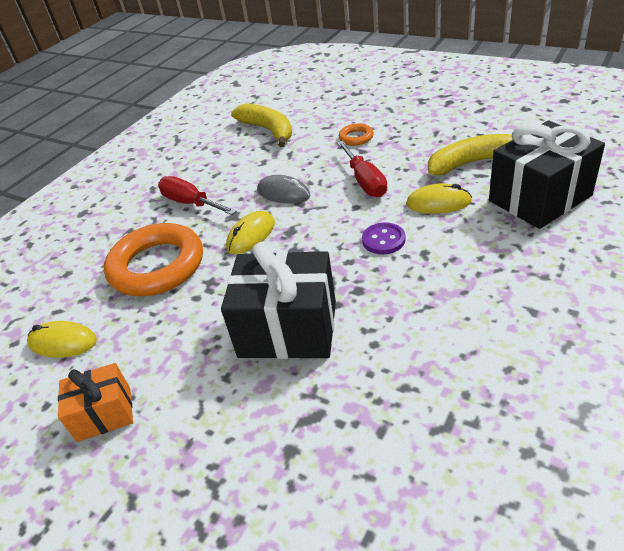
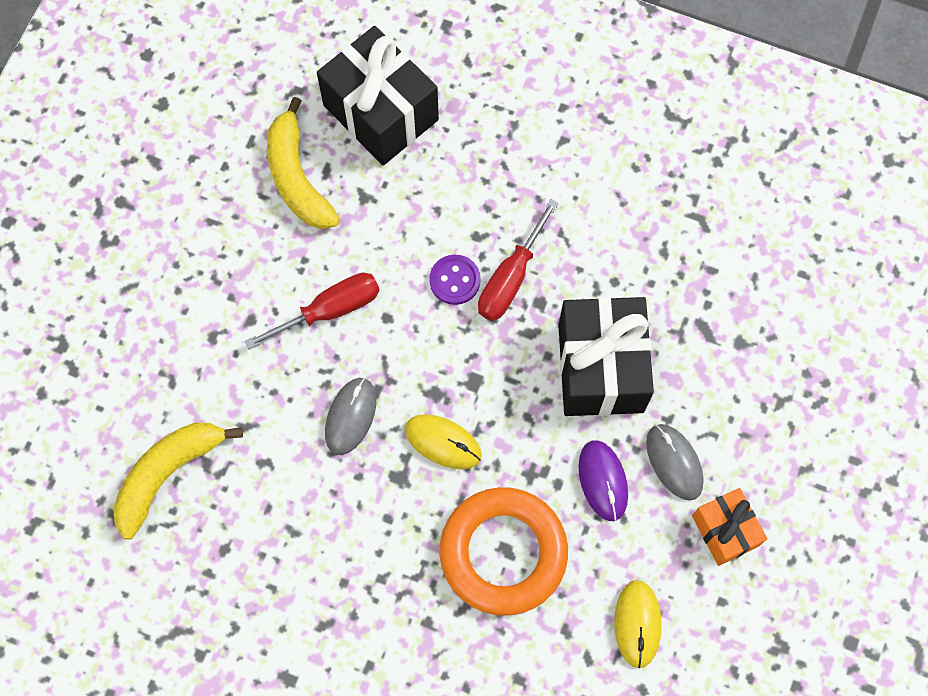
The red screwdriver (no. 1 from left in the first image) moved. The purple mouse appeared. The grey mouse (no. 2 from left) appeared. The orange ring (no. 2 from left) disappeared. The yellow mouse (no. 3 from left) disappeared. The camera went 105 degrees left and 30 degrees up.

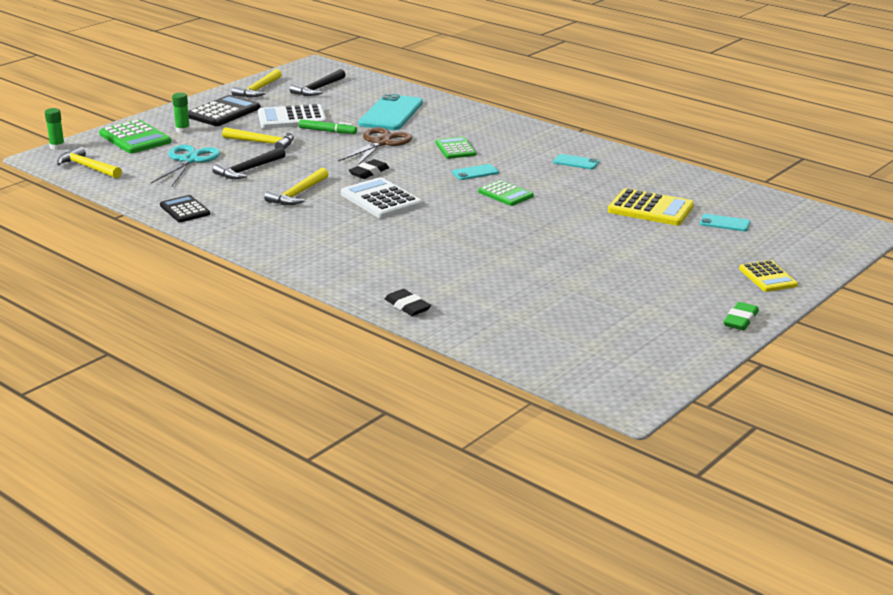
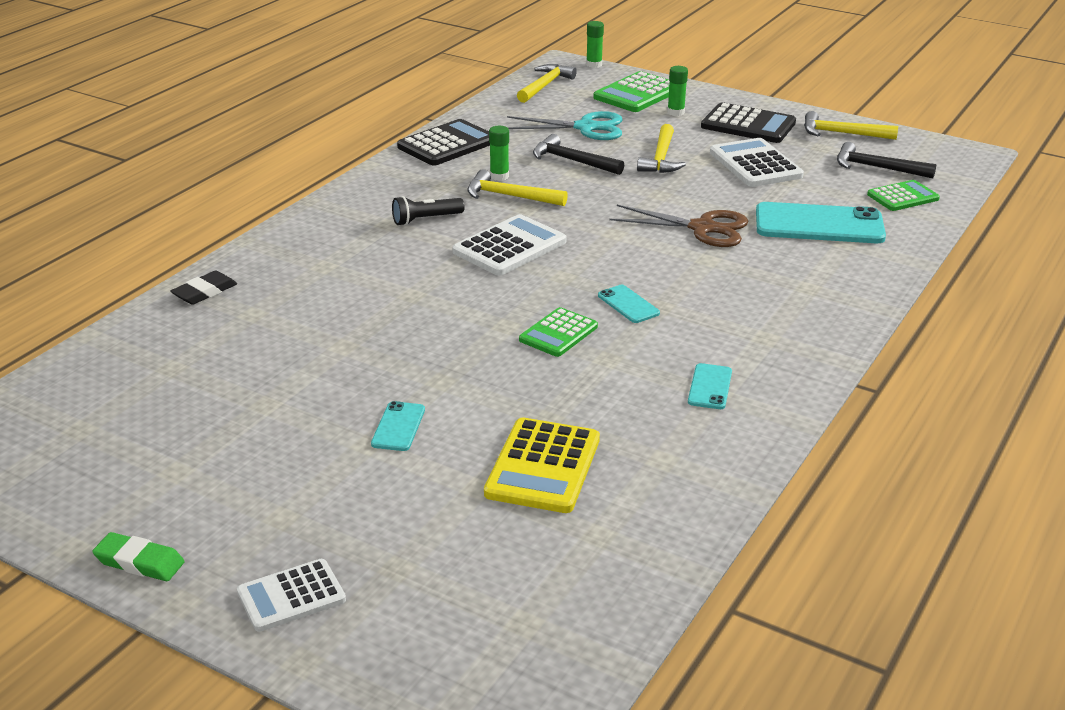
The yellow calculator (no. 2 from left) became the white calculator (no. 1 from left). The turquoise phone (no. 4 from left in the first image) moved. The black flashlight appeared. The black calculator (no. 1 from left) changed to 1.53 times the size. The green glue stick (no. 1 from left) appeared. The green calculator (no. 2 from left in the first image) moved. The green marker disappeared. The black eraser (no. 1 from left) disappeared. The camera went 80 degrees right and 5 degrees up.

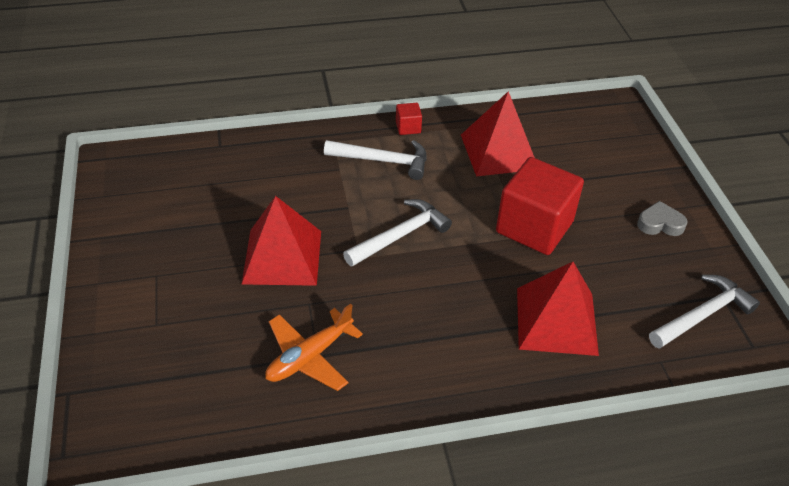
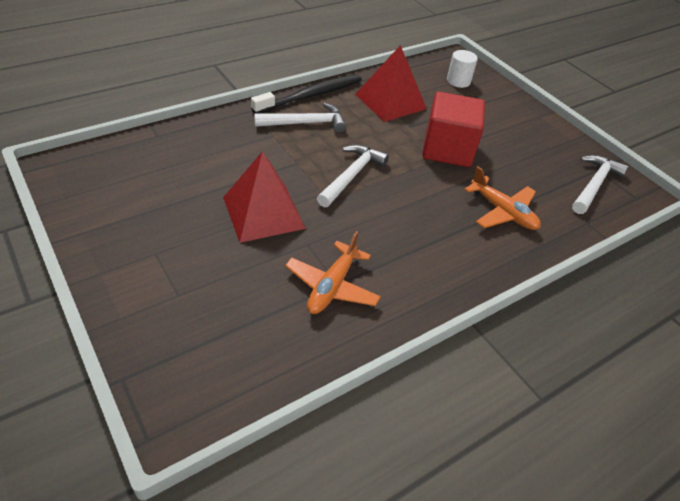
The red cube (no. 1 from left) was replaced by the black toothbrush. The white cylinder appeared. The red pyramid (no. 3 from left) was replaced by the orange plane (no. 2 from left). The grey heart disappeared. The camera went 25 degrees left and 0 degrees up.

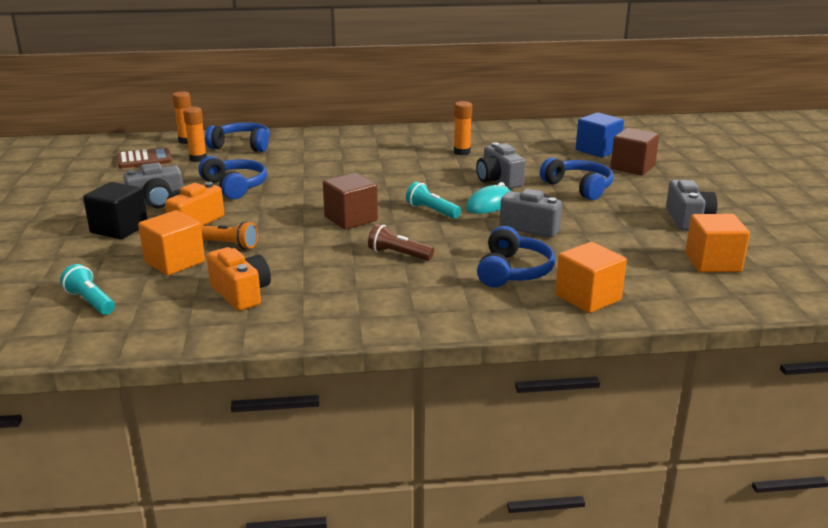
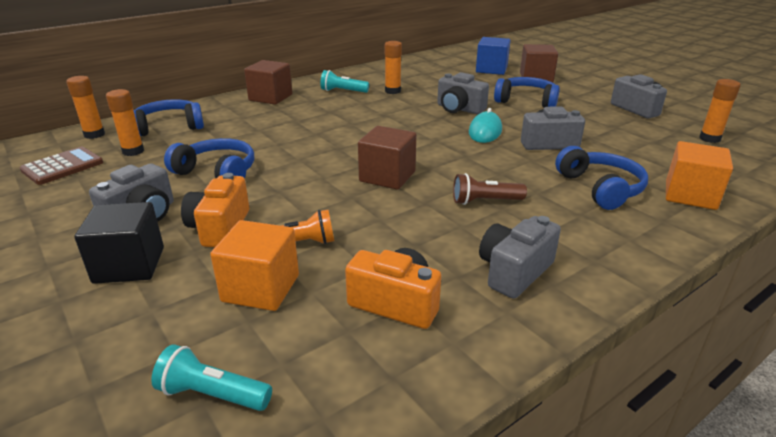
The brown cube (no. 1 from left) appeared. The turquoise flashlight (no. 2 from left) moved. The grey camera (no. 3 from left) appeared. The orange cube (no. 3 from left) was replaced by the orange glue stick (no. 4 from left). The camera went 30 degrees left and 5 degrees up.

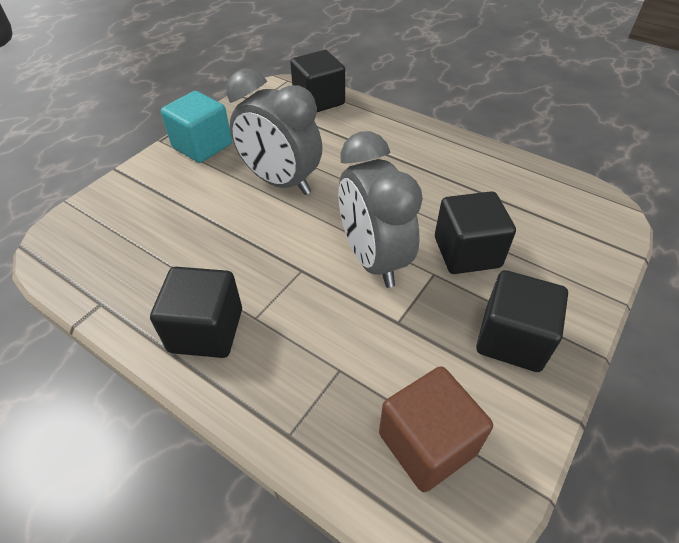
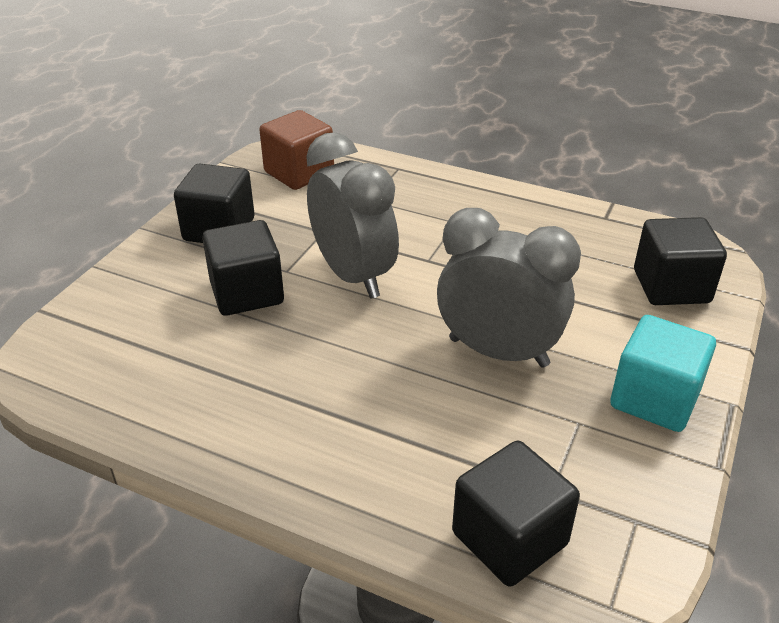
The black cube (no. 1 from left in the first image) moved. The camera went 170 degrees right and 10 degrees down.

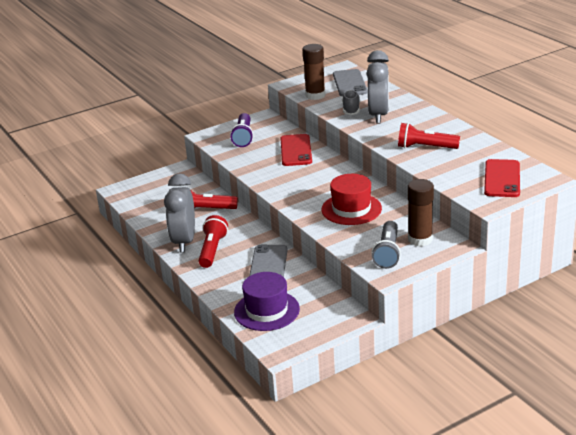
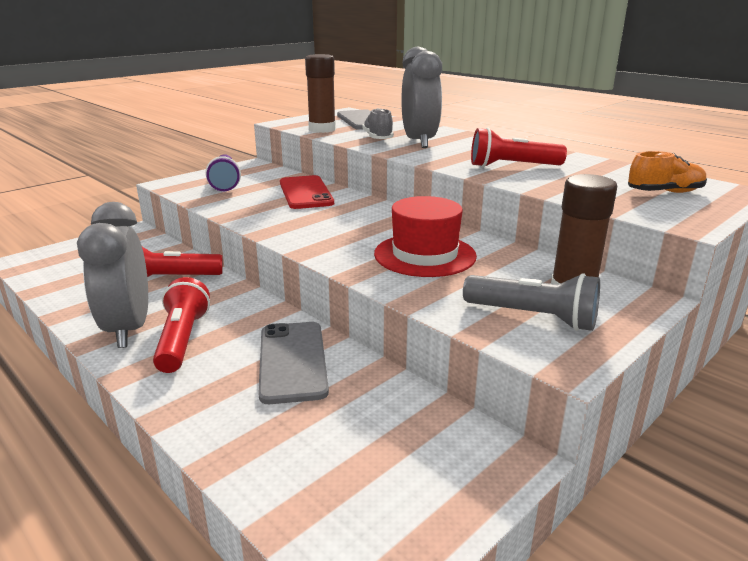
The grey flashlight turned 60 degrees counterclockwise. The red phone (no. 2 from left) was replaced by the orange shoe. The purple hat disappeared. The camera went 15 degrees left and 5 degrees down.

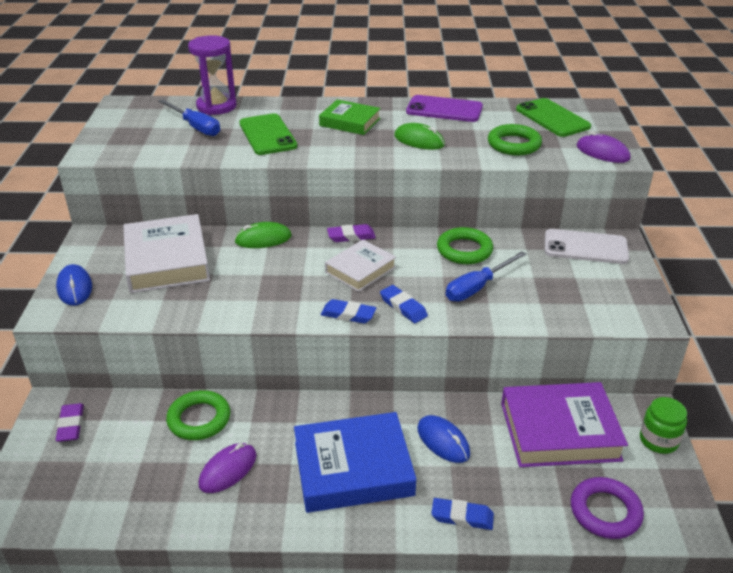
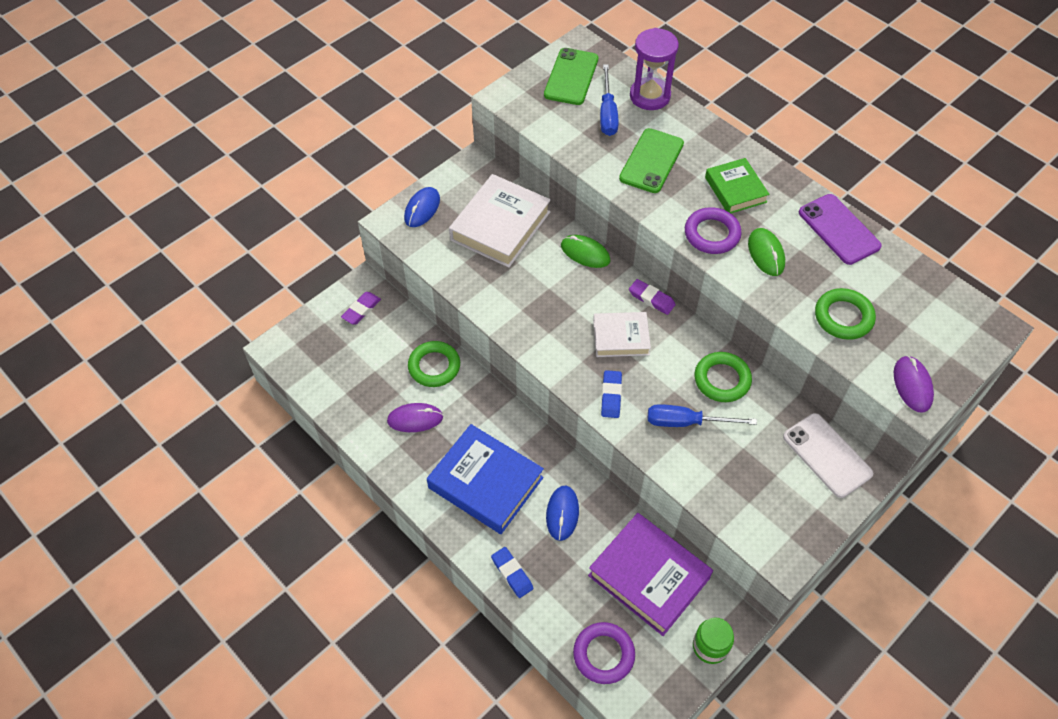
The green phone (no. 2 from left in the first image) moved. The purple ring (no. 2 from left) appeared. The blue eraser (no. 1 from left) disappeared. The camera went 45 degrees right and 20 degrees up.

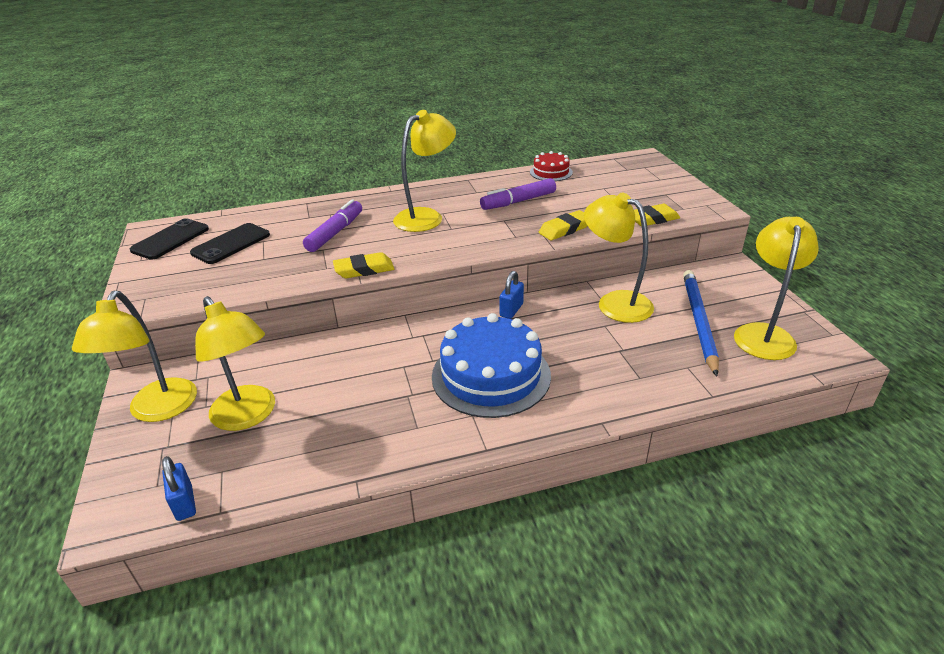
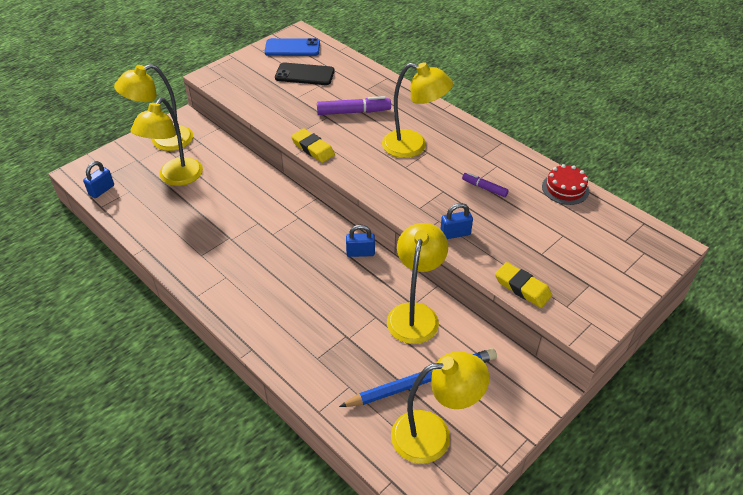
The black phone (no. 1 from left) became the blue phone. The yellow eraser (no. 2 from left) was replaced by the blue padlock (no. 3 from left). The purple marker (no. 2 from left) changed to 0.59 times the size. The blue cake disappeared. The camera went 60 degrees right and 10 degrees up.

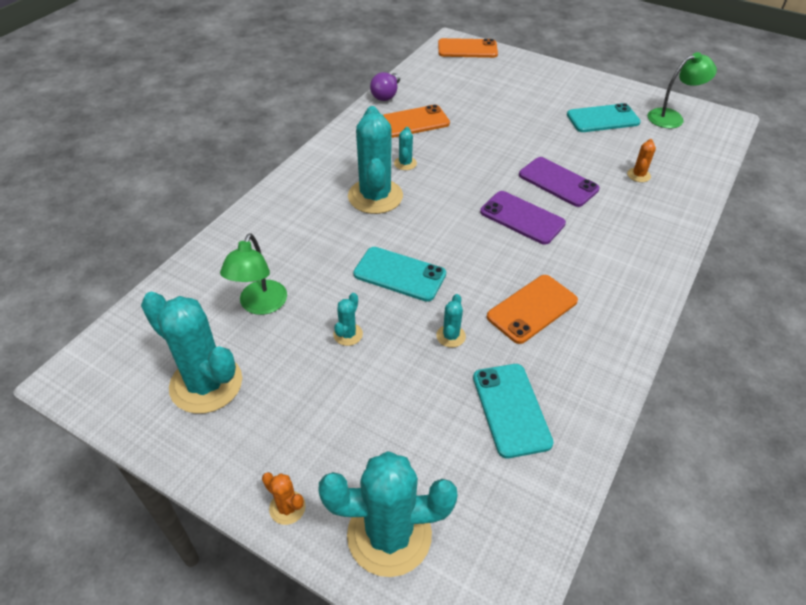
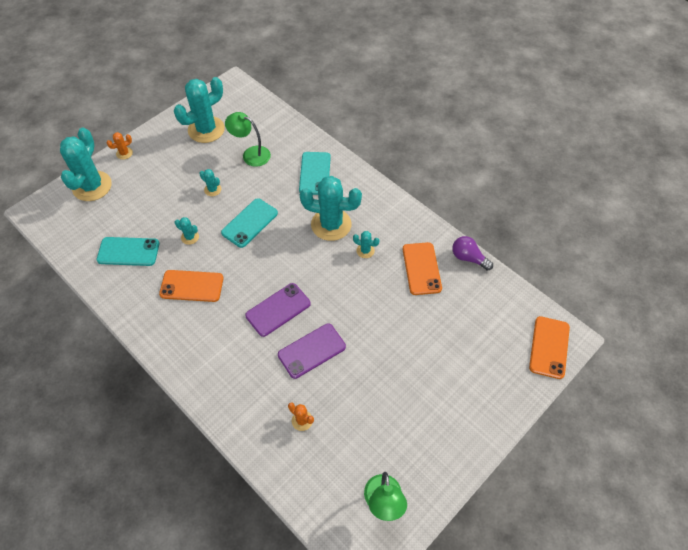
The orange phone (no. 3 from left in the first image) turned 60 degrees counterclockwise. The turquoise phone (no. 3 from left) moved. The camera went 105 degrees right and 10 degrees up.

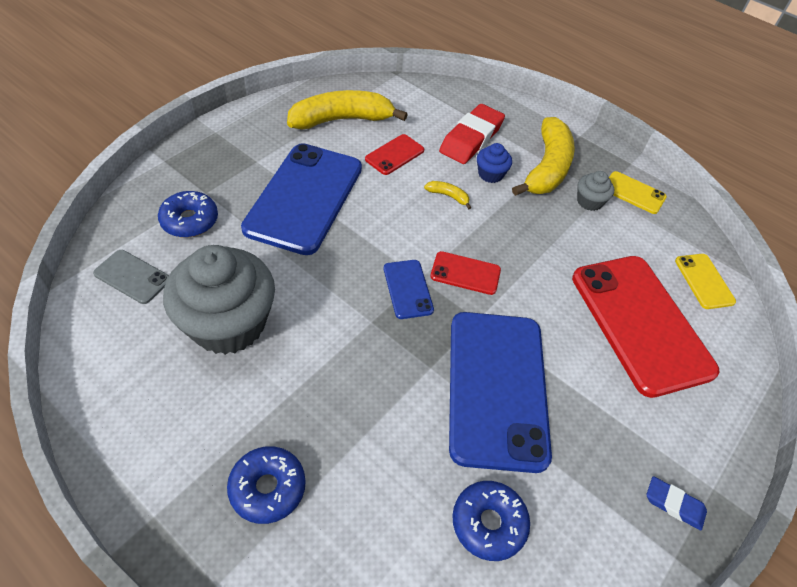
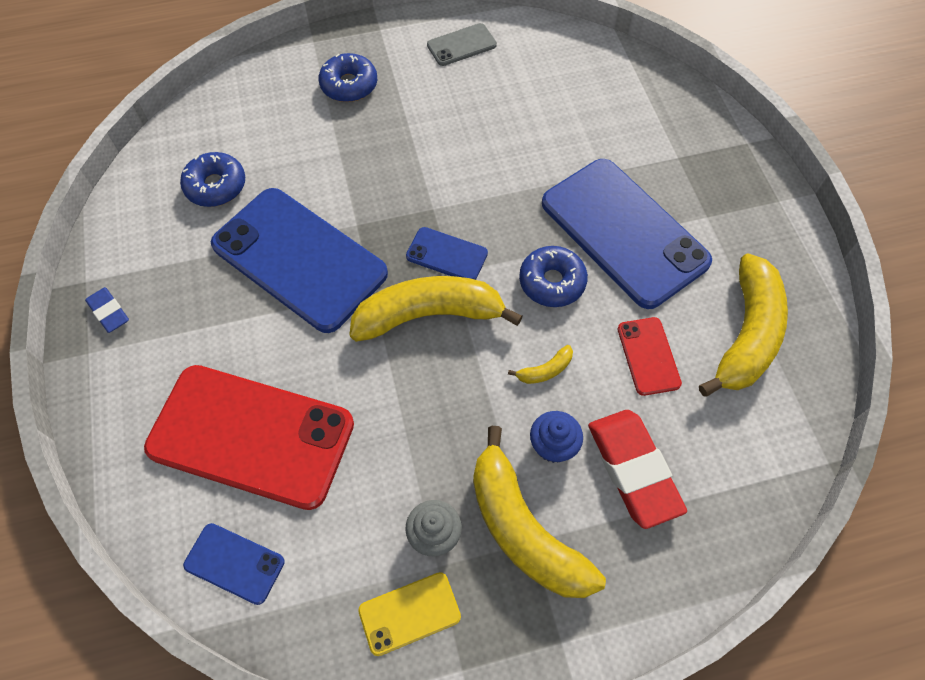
The blue eraser turned 75 degrees clockwise. The yellow phone (no. 2 from left) became the blue phone (no. 1 from left). The red phone (no. 2 from left) was replaced by the yellow banana (no. 1 from left). The grey phone moved. The blue donut (no. 1 from left in the first image) moved. The grey cupcake (no. 1 from left) disappeared. The camera went 130 degrees right and 10 degrees up.

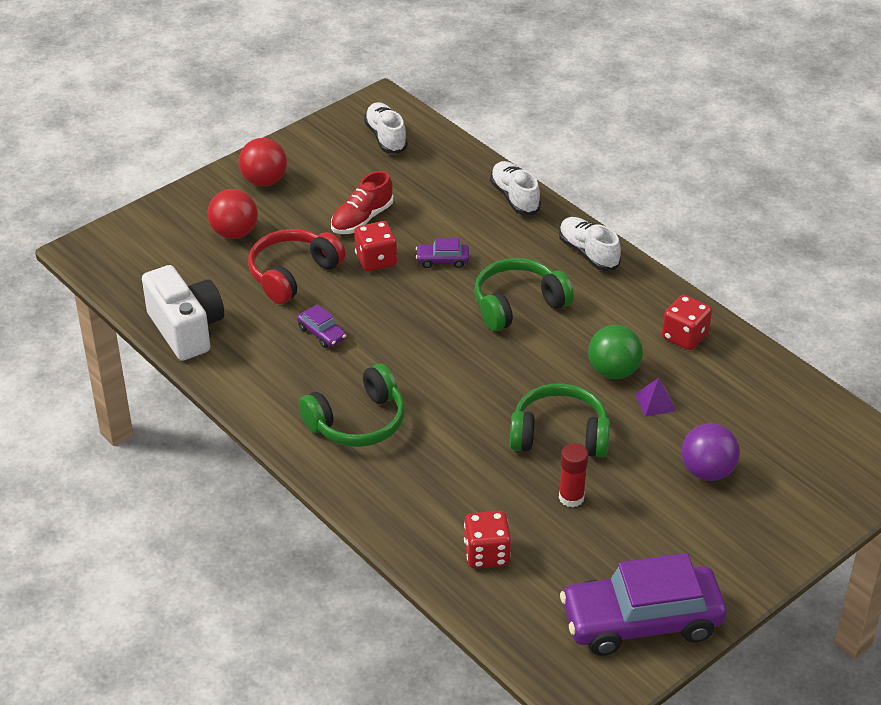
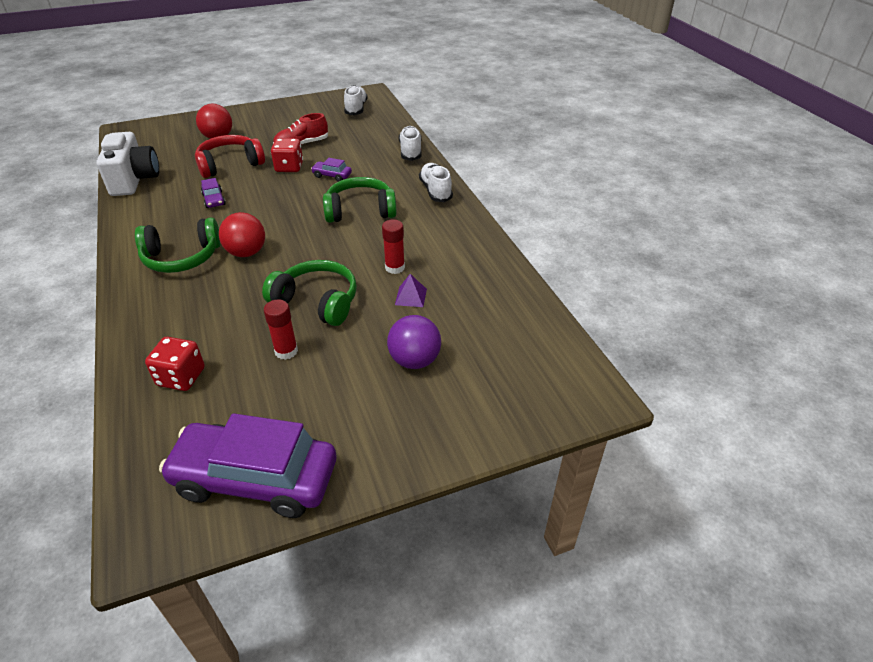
The red ball (no. 2 from left) moved. The green ball was replaced by the red glue stick (no. 2 from left). The red dice (no. 3 from left) disappeared. The camera went 20 degrees right and 0 degrees up.

